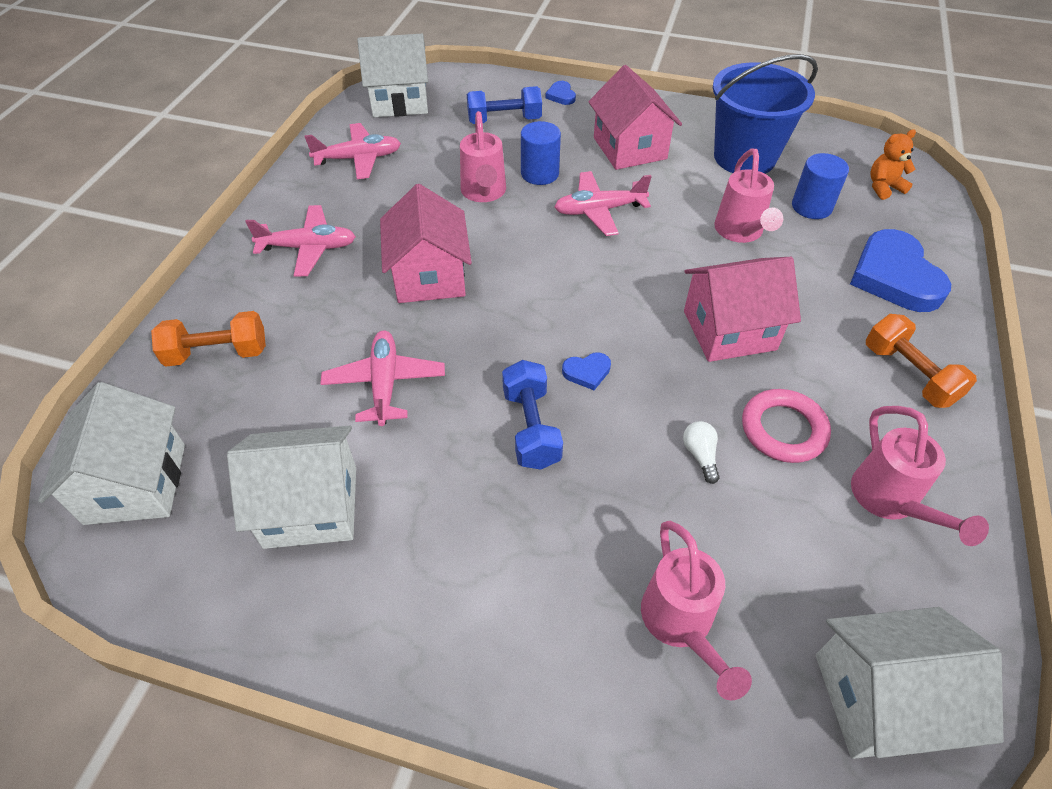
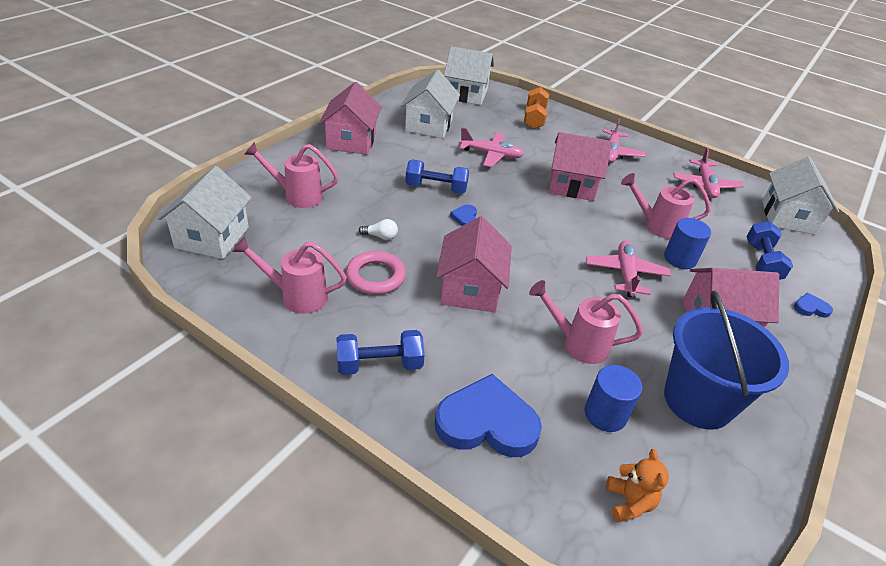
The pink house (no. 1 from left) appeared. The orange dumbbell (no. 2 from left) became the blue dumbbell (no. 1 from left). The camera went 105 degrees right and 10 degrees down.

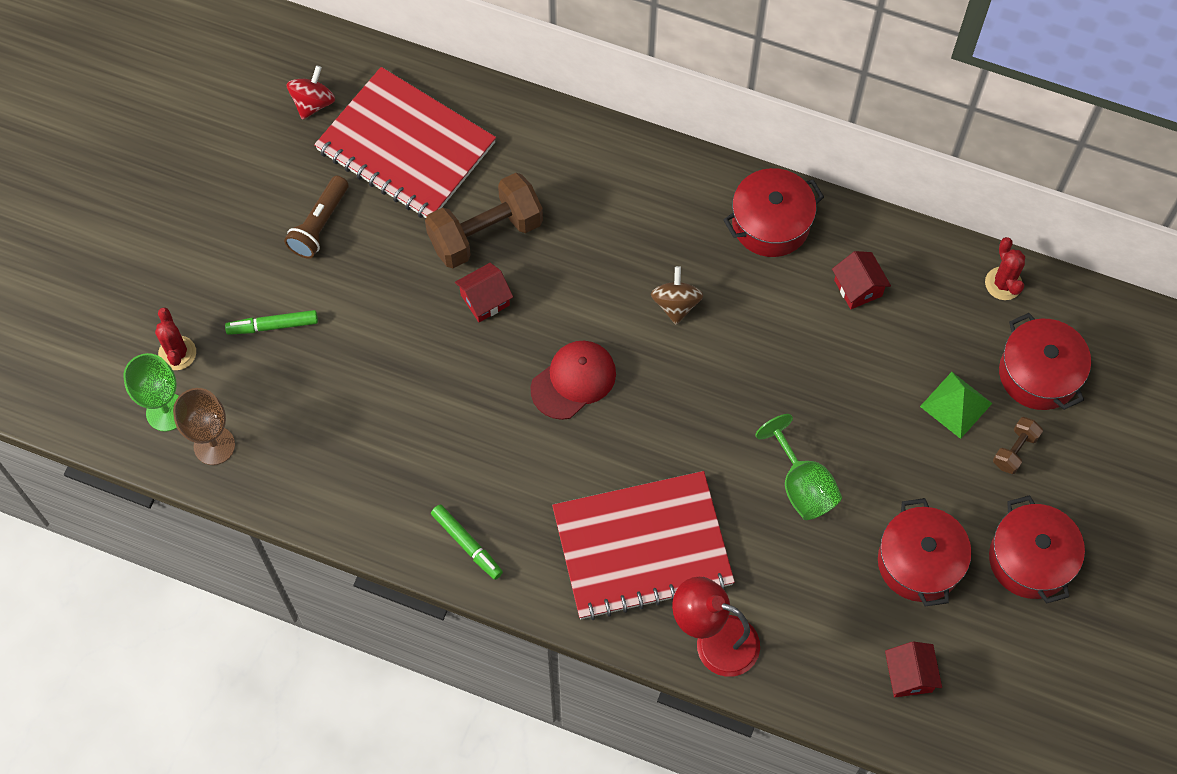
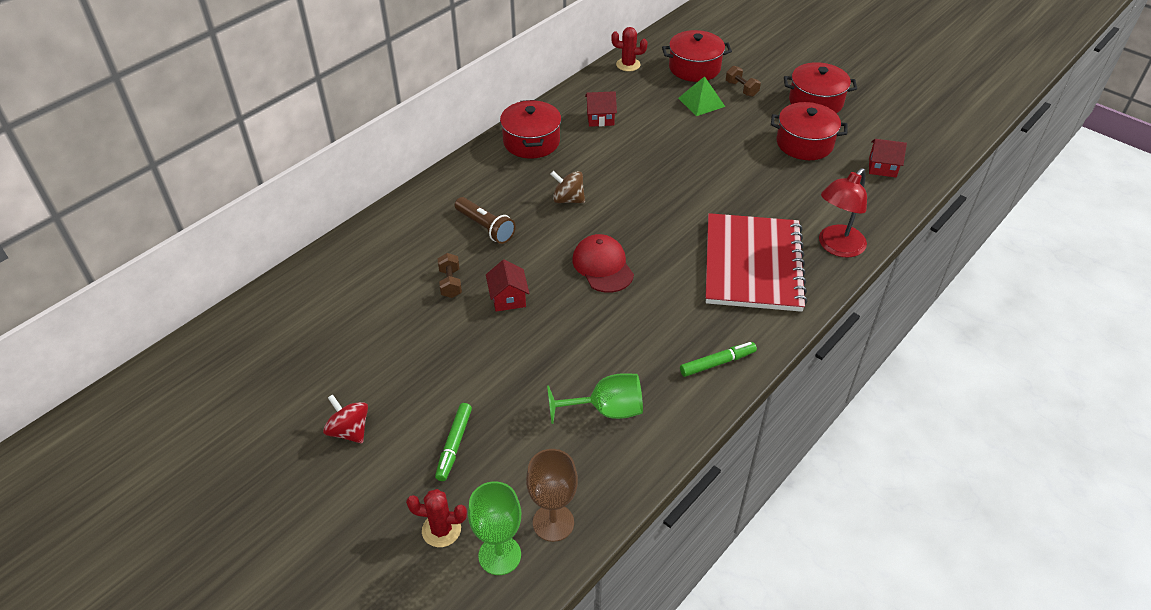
The red spinning top moved. The brown dumbbell (no. 1 from left) changed to 0.48 times the size. The brown flashlight moved. The green goblet (no. 2 from left) moved. The red notebook (no. 1 from left) disappeared. The camera went 70 degrees left and 20 degrees down.

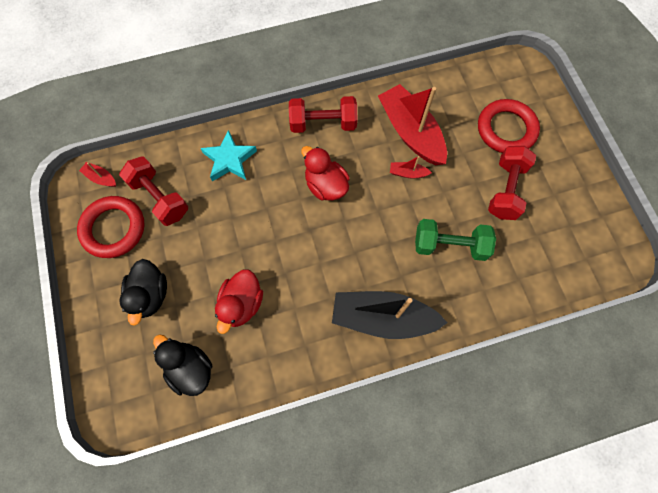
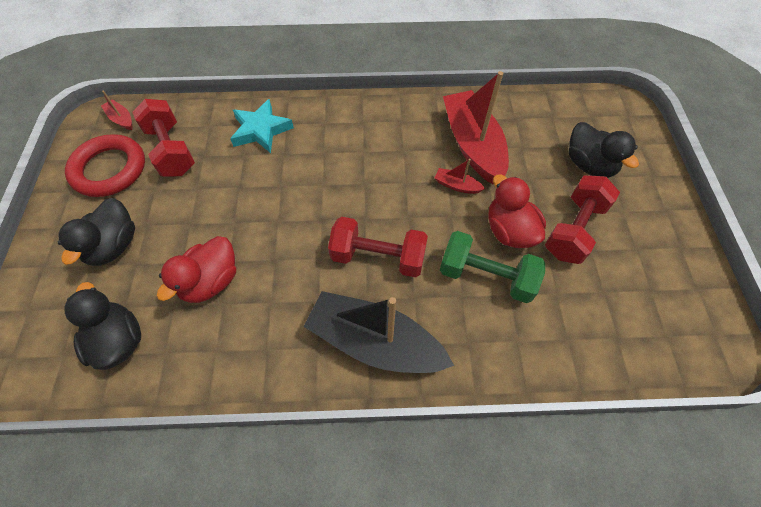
The red dumbbell (no. 2 from left) moved. The red duck (no. 2 from left) moved. The red ring (no. 2 from left) was replaced by the black duck (no. 3 from left). The camera went 15 degrees right and 10 degrees down.

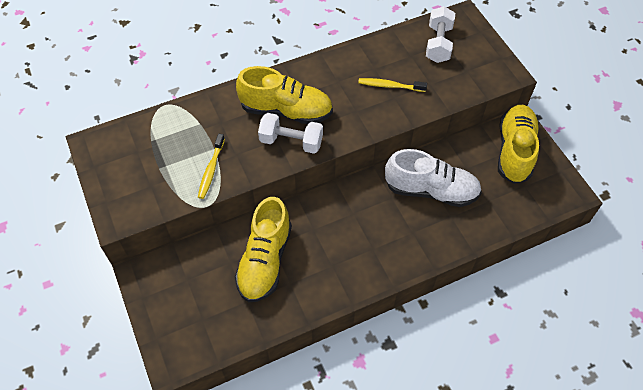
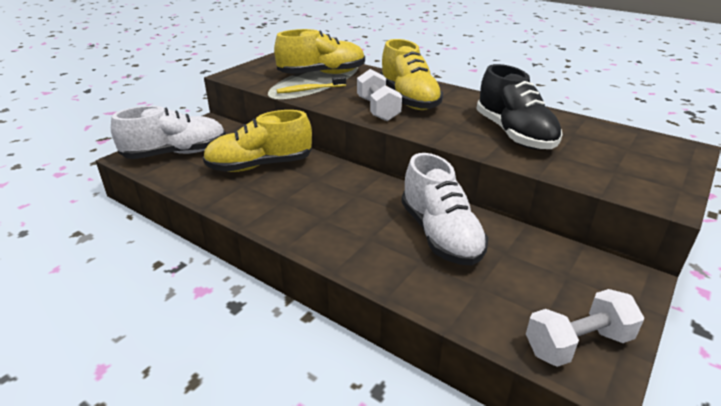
The white shoe (no. 1 from left) appeared. The yellow shoe (no. 3 from left in the first image) moved. The yellow toothbrush (no. 2 from left) was replaced by the black shoe. The white dumbbell (no. 2 from left) moved. The camera went 60 degrees right and 25 degrees down.

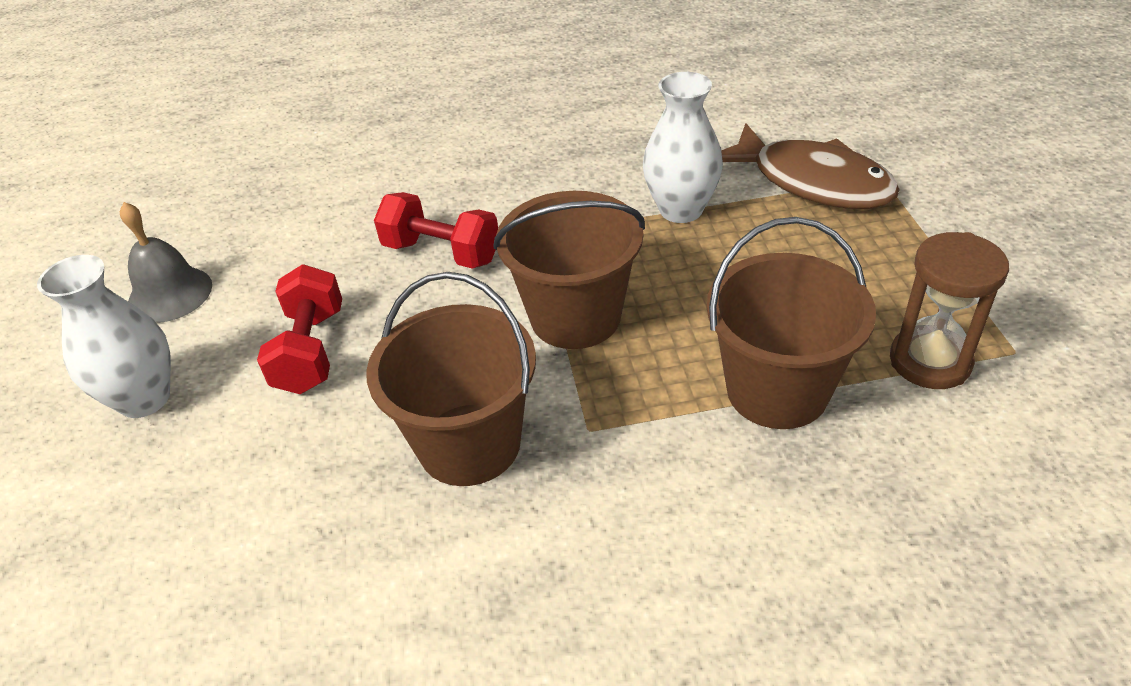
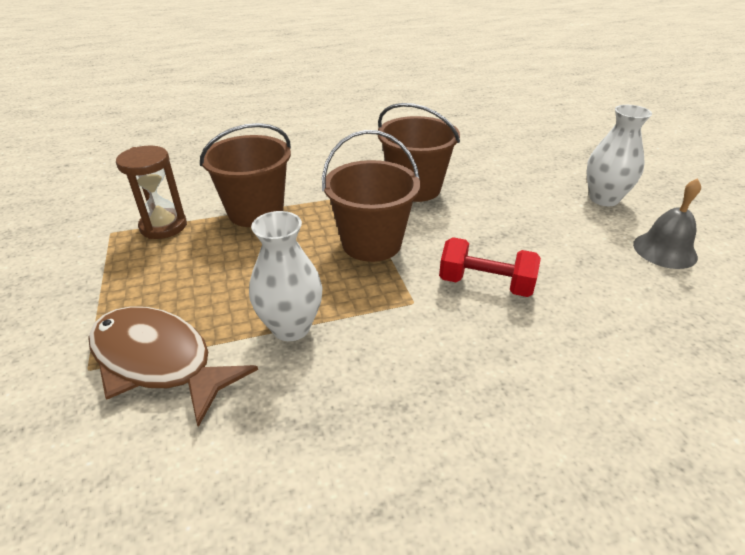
The red dumbbell (no. 1 from left) disappeared. The camera went 170 degrees right and 5 degrees down.

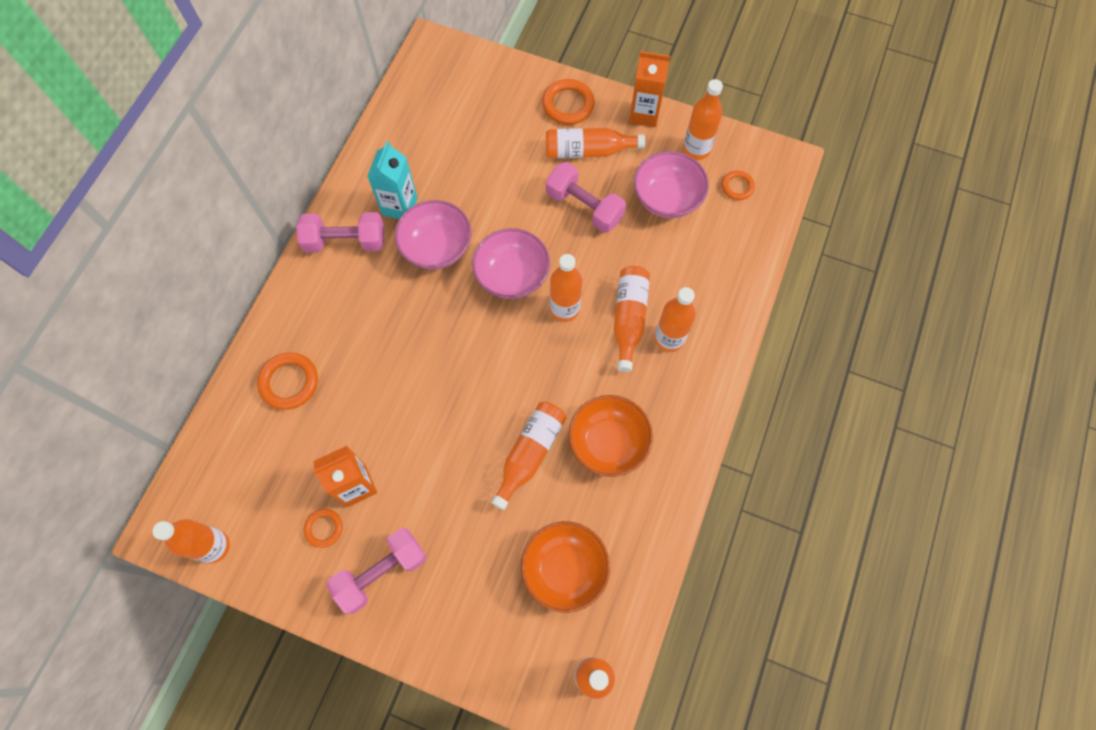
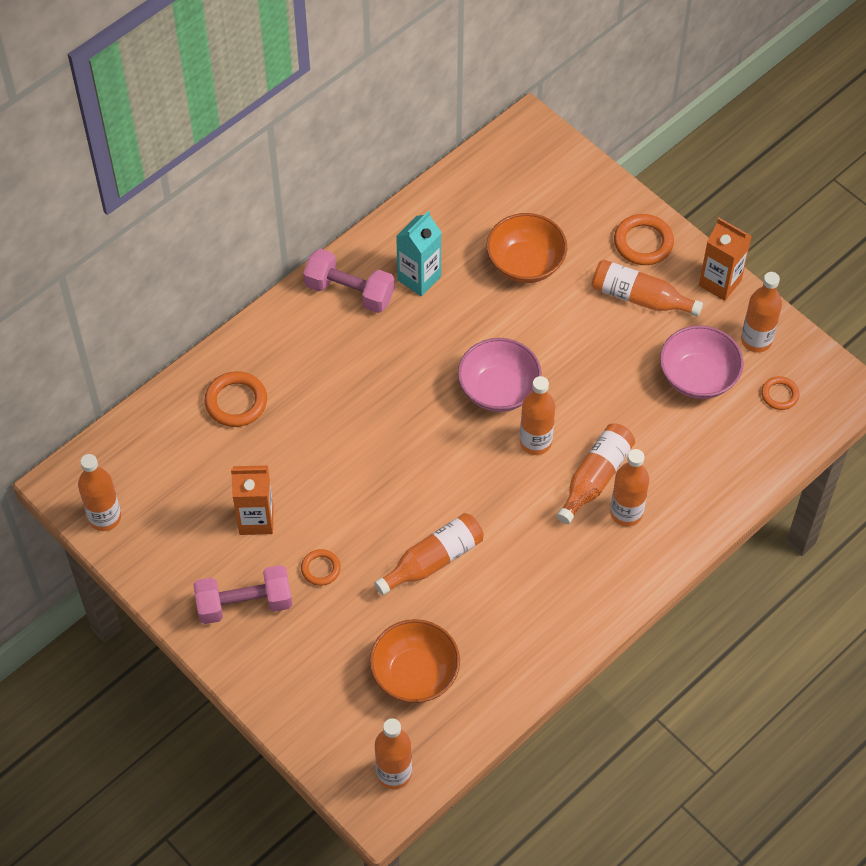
The orange ring (no. 2 from left) moved. The orange bowl (no. 2 from left) moved. The pink bowl (no. 1 from left) disappeared. The pink dumbbell (no. 3 from left) disappeared. The camera went 25 degrees right and 10 degrees down.

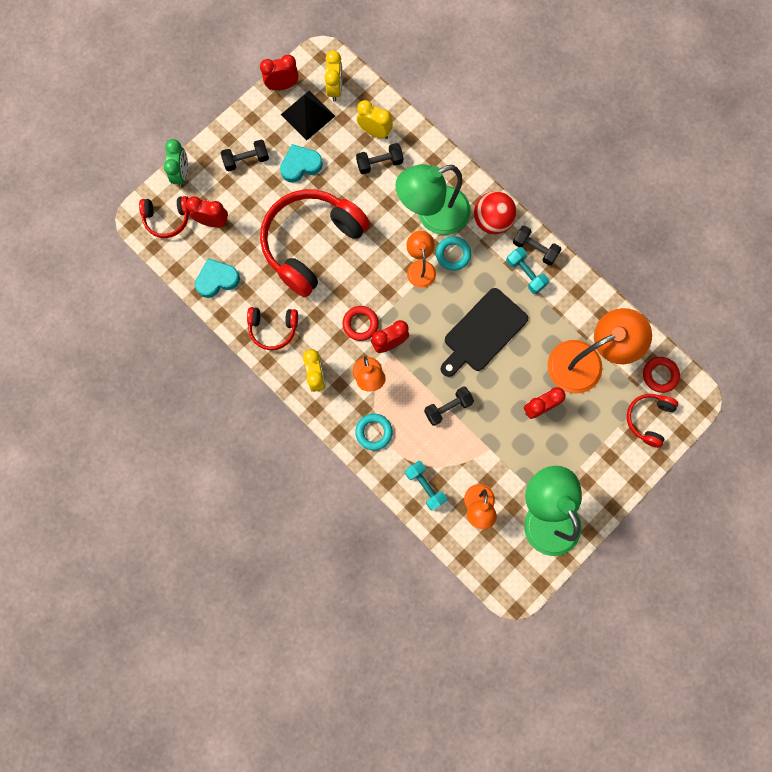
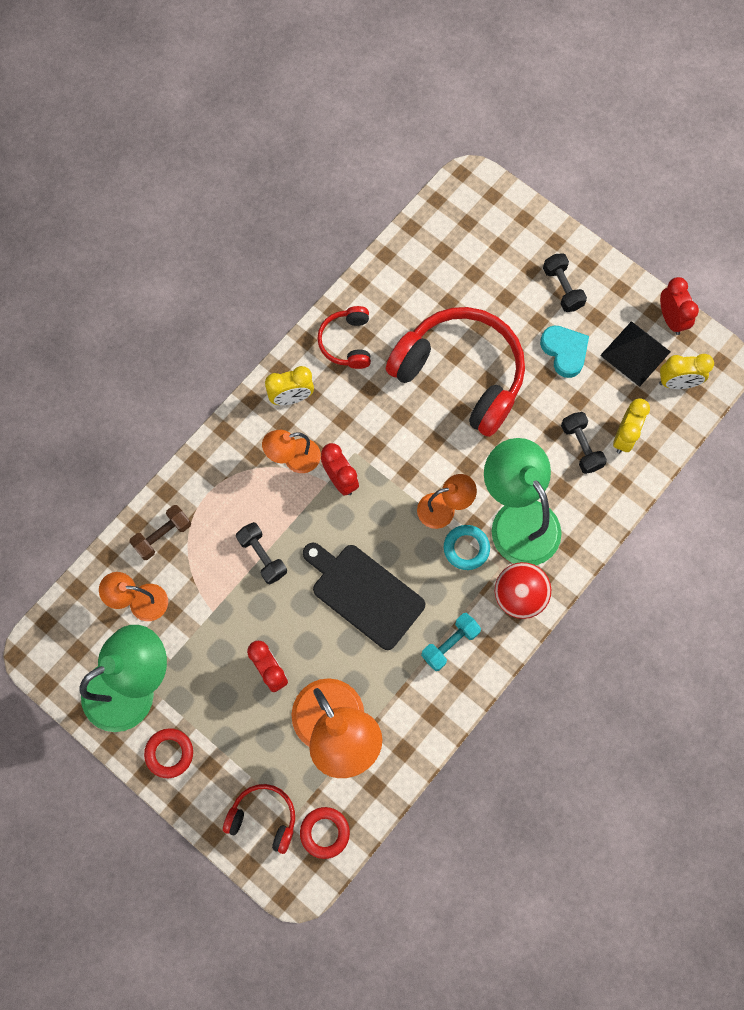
The turquoise dumbbell (no. 1 from left) became the brown dumbbell. The red ring (no. 1 from left) moved. The red headphones (no. 1 from left) disappeared. The green clock disappeared. The red clock (no. 1 from left) disappeared. The turquoise heart (no. 1 from left) disappeared. The turquoise ring (no. 1 from left) disappeared. The black dumbbell (no. 4 from left) disappeared. The camera went 85 degrees right and 5 degrees down.

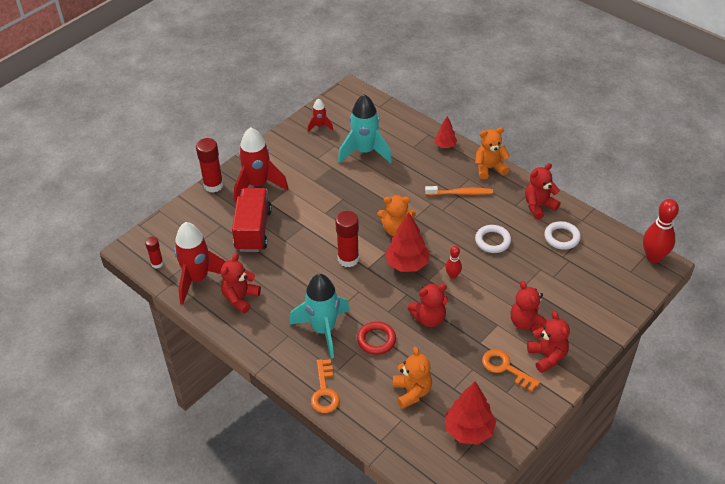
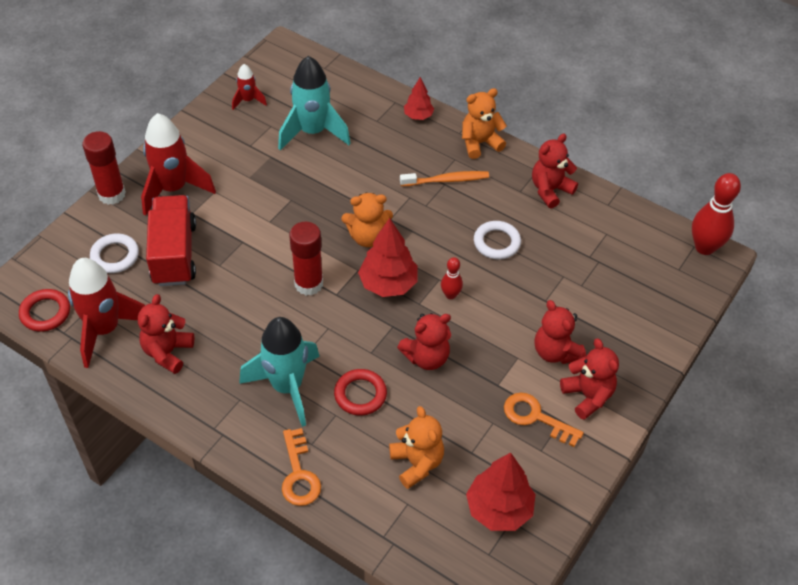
The red glue stick (no. 1 from left) was replaced by the red ring (no. 1 from left). The white ring (no. 2 from left in the first image) moved. The camera went 10 degrees left and 5 degrees up.

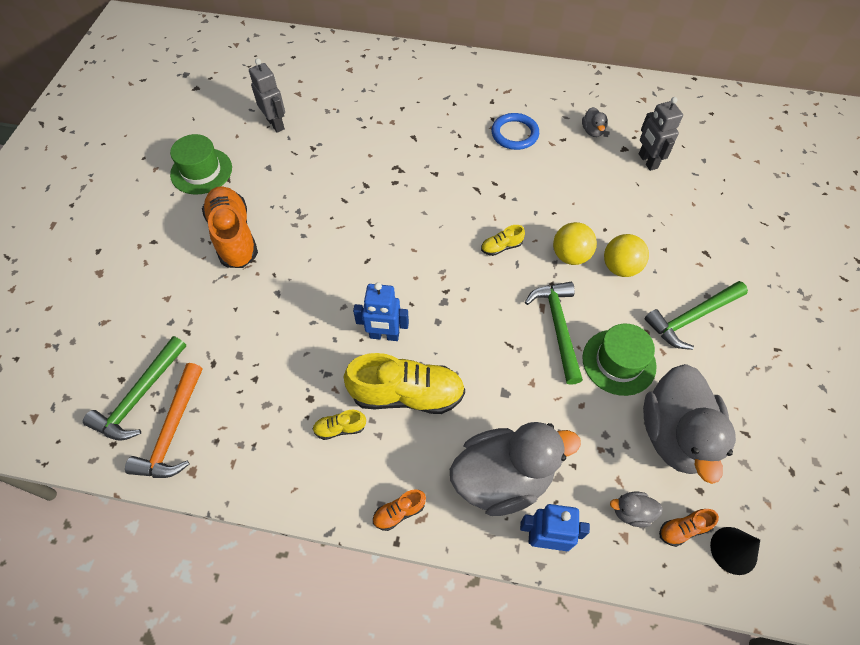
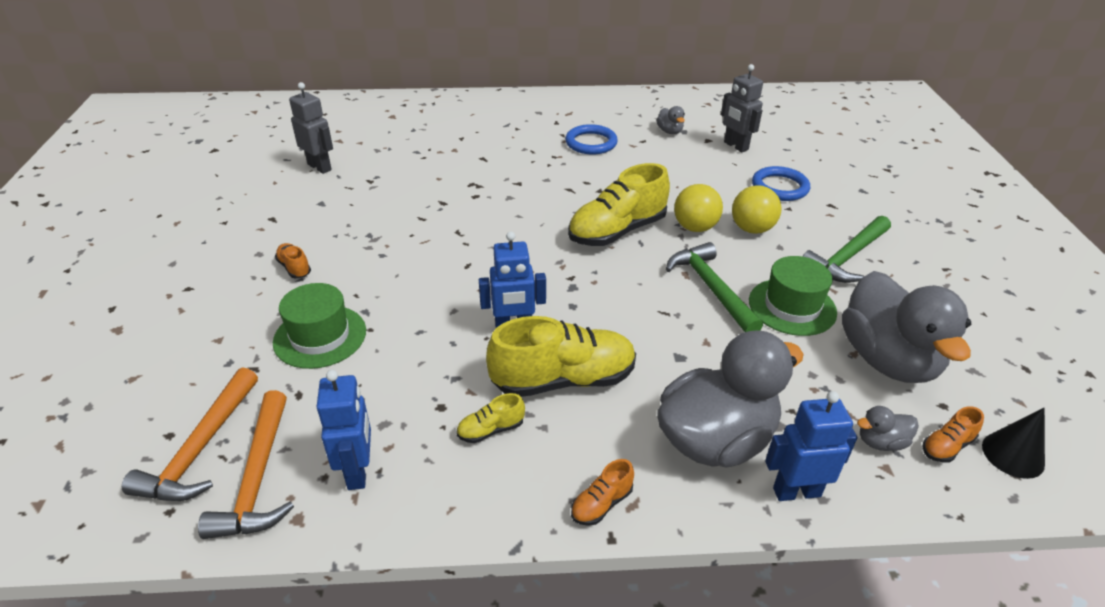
The green hammer (no. 1 from left) became the orange hammer (no. 1 from left). The green hat (no. 1 from left) moved. The orange shoe (no. 1 from left) changed to 0.45 times the size. The blue robot (no. 1 from left) appeared. The yellow shoe (no. 3 from left) changed to 2.24 times the size. The blue ring (no. 2 from left) appeared. The camera went 15 degrees left and 20 degrees down.

